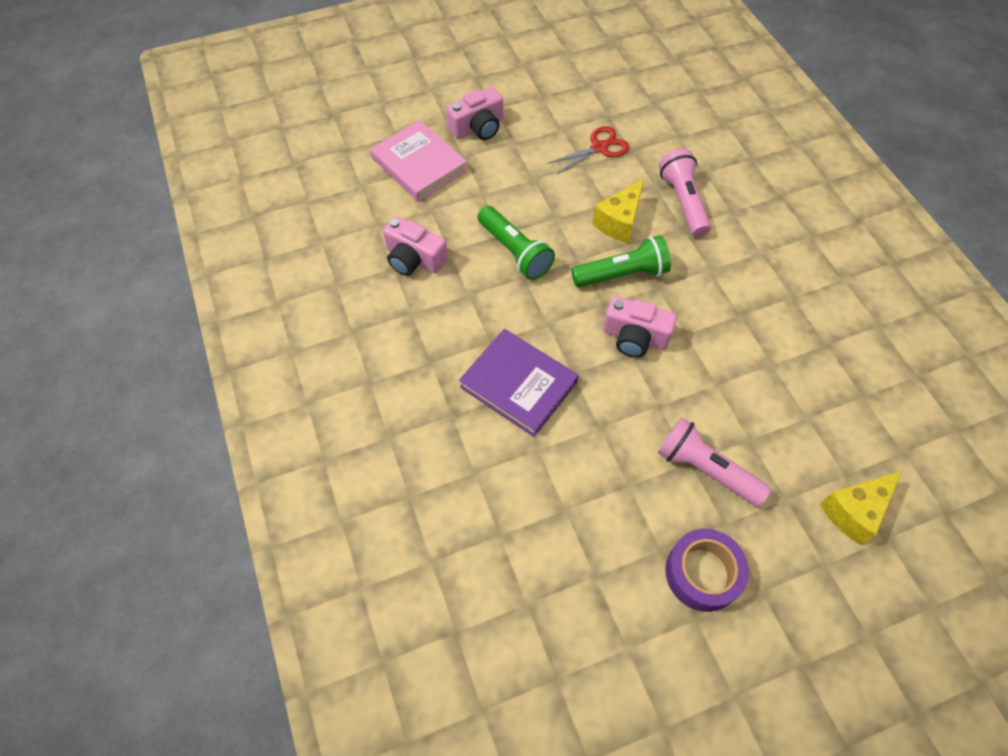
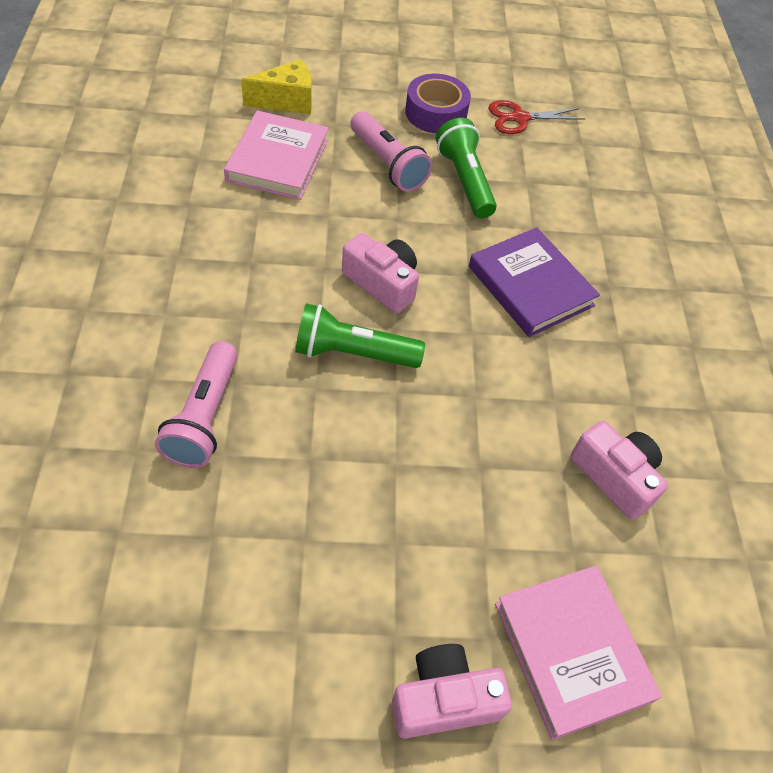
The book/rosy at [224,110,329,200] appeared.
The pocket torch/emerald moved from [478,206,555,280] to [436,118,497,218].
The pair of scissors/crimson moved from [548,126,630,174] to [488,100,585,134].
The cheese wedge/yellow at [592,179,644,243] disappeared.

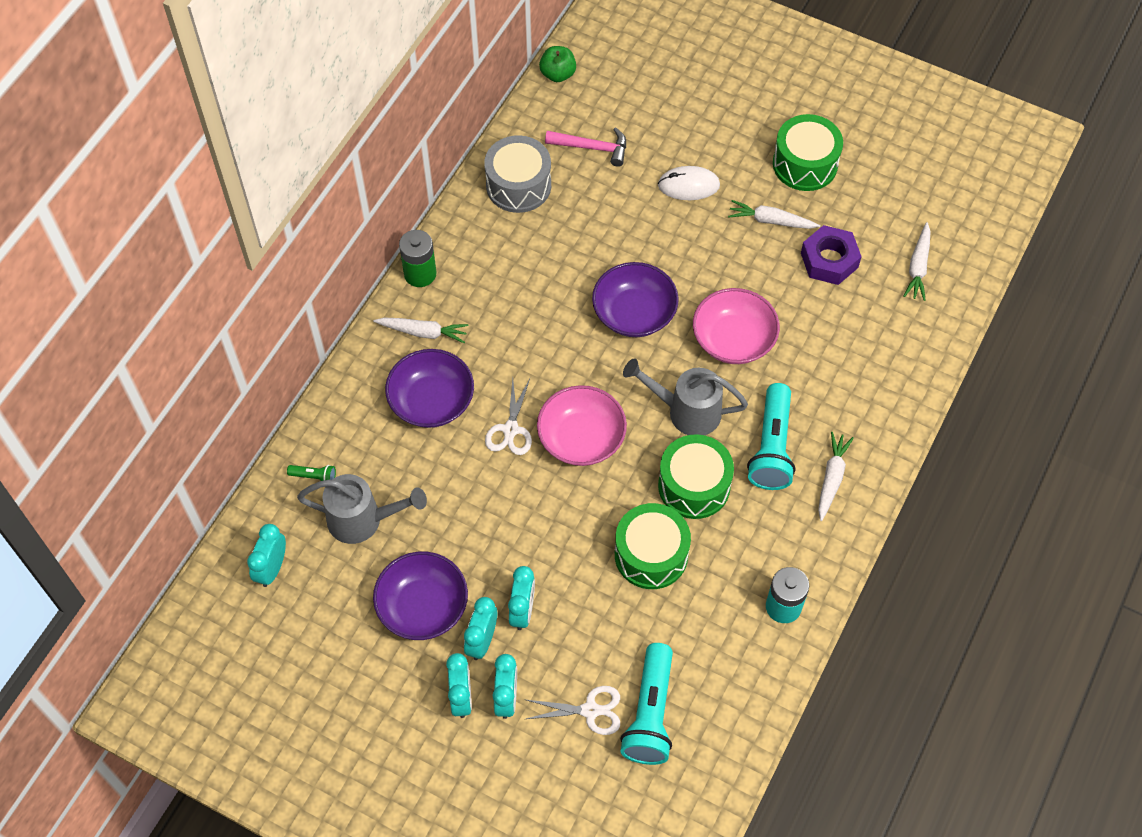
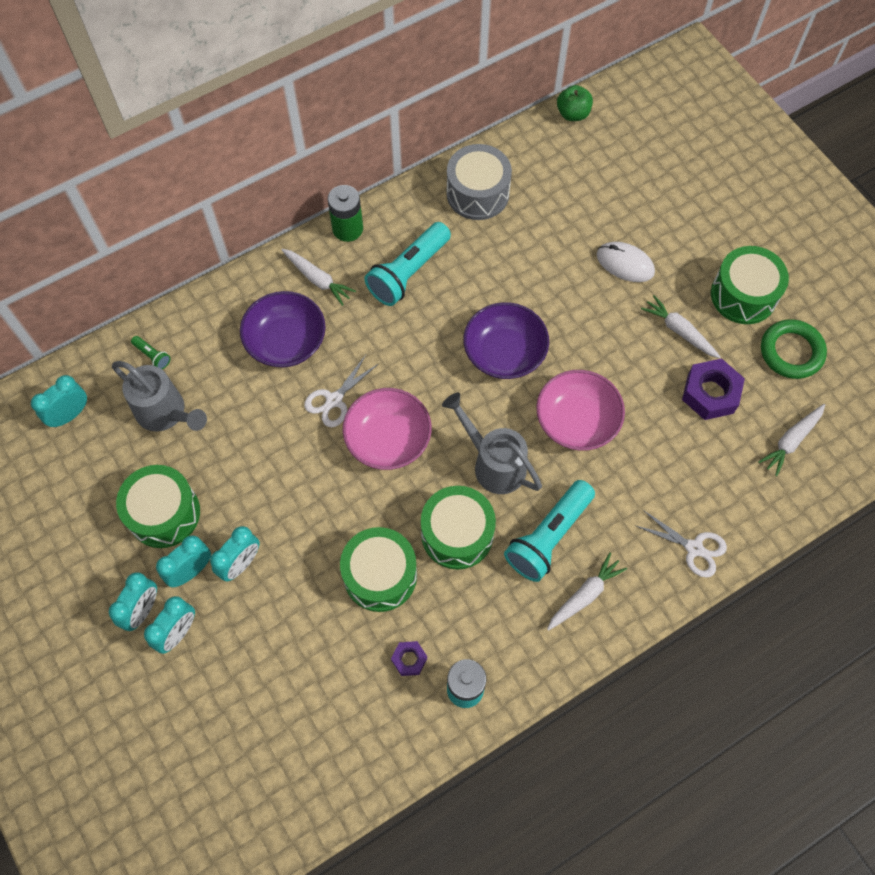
The serving bowl/purple at [373,552,468,640] was replaced by the snare drum/emerald at [116,465,200,548].
The pocket torch/aqua moved from [620,643,673,765] to [364,222,451,306].
The nut/purple at [391,641,427,676] appeared.
The pair of scissors/snow-white moved from [526,686,620,735] to [636,510,727,577].
The ring/emerald at [761,319,827,379] appeared.
The claw hammer/rosy at [545,127,626,167] disappeared.

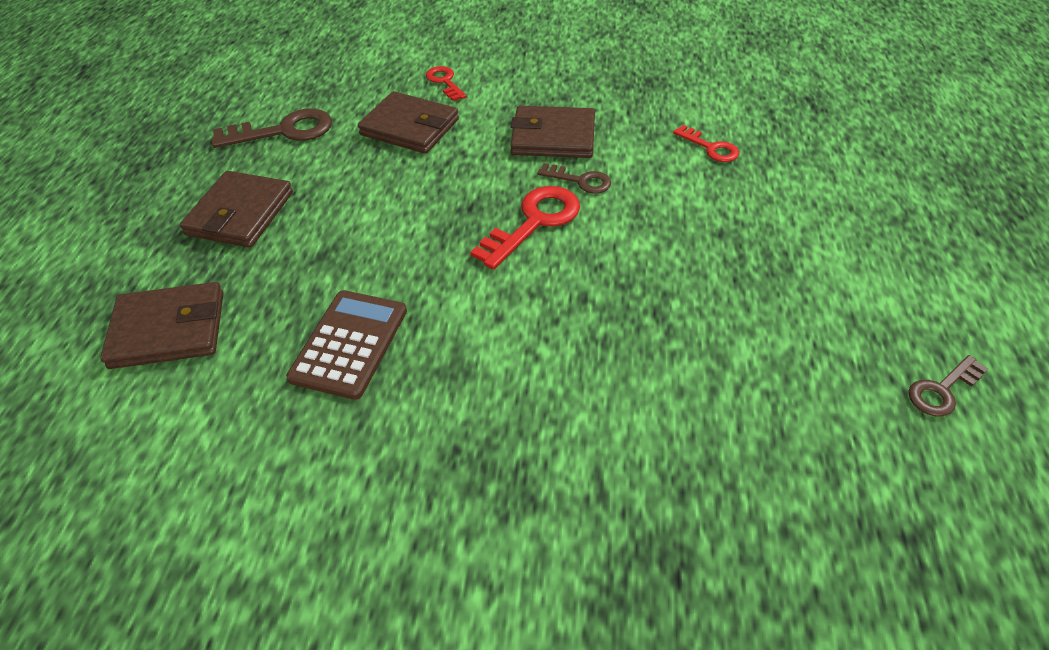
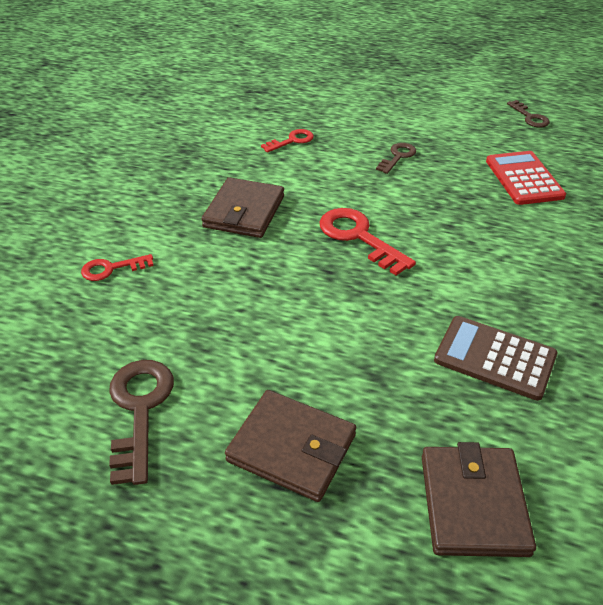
The latchkey/russet moved from [537,163,611,194] to [376,143,416,174].
The calculator/crimson at [486,151,566,205] appeared.
The billfold/russet at [358,91,459,154] disappeared.

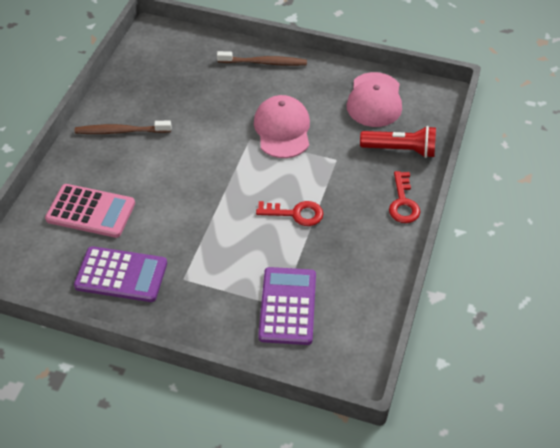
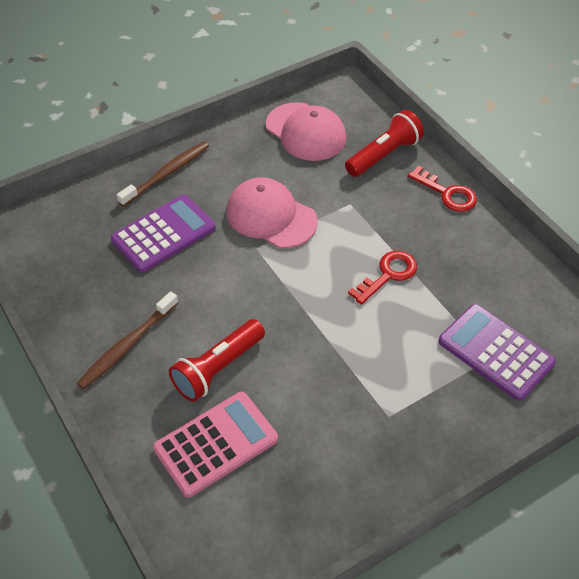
The calculator/purple moved from [74,246,167,302] to [111,195,216,273].
The pocket torch/crimson at [169,319,265,402] appeared.

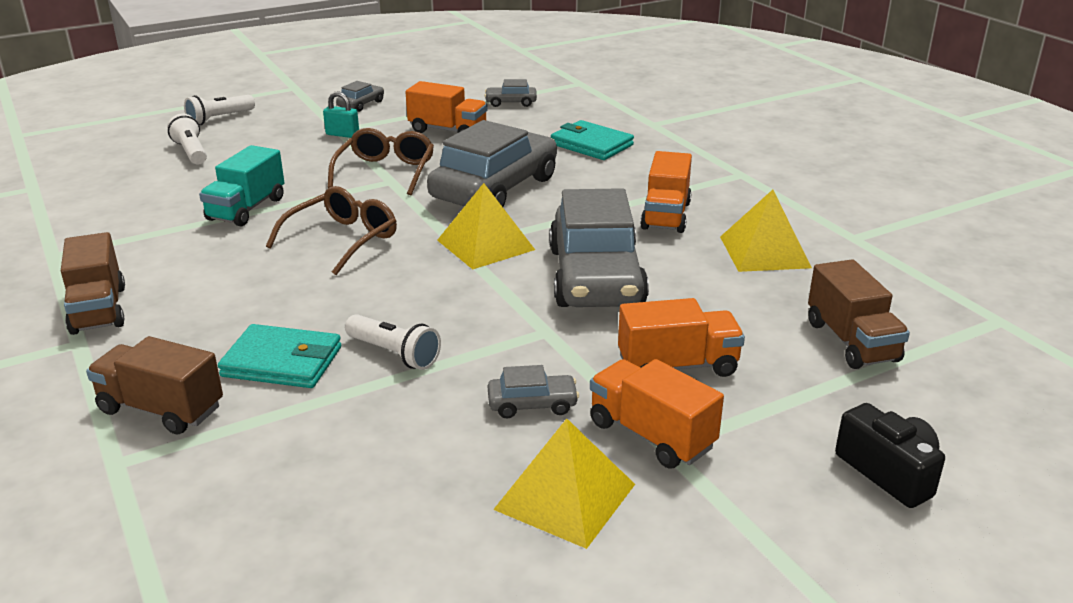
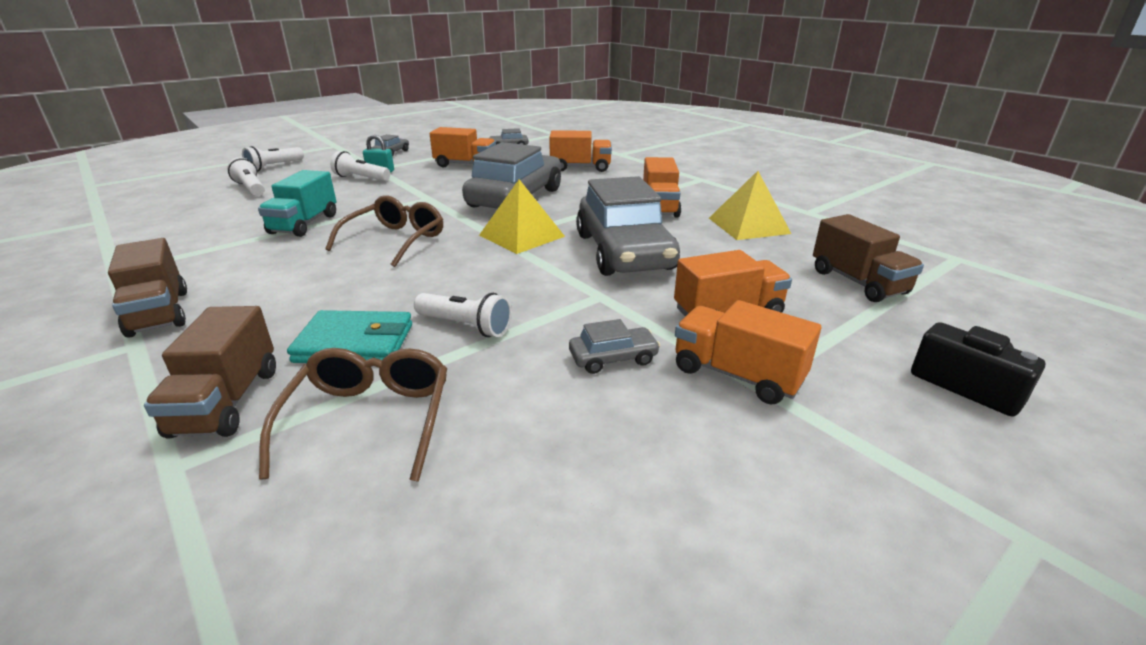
The lorry/russet at [86,336,223,434] turned 105 degrees counterclockwise.
The eyeglasses/russet moved from [328,128,434,195] to [259,348,447,482].
The pocket torch/snow-white at [330,151,390,181] appeared.
The billfold/aqua at [551,120,634,160] was replaced by the lorry/bright orange at [549,130,612,172].
The solid pyramid/yellow at [493,419,635,549] disappeared.

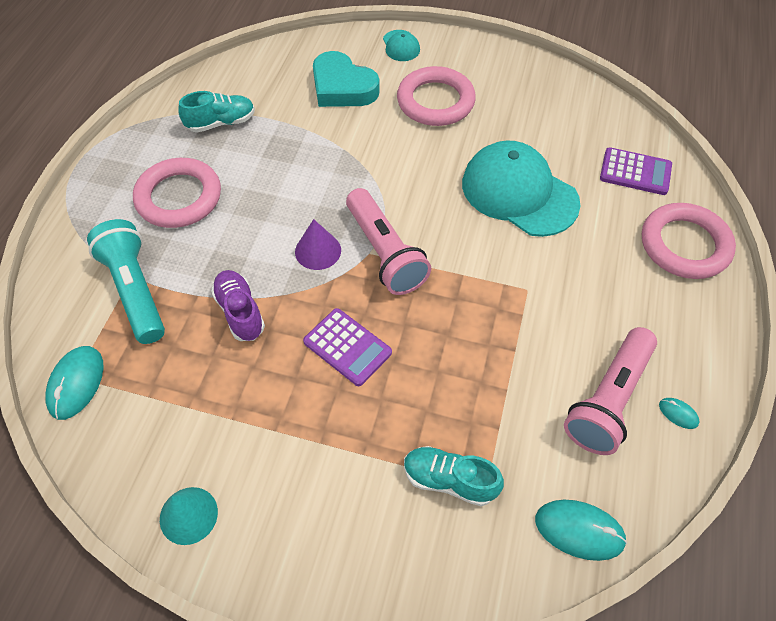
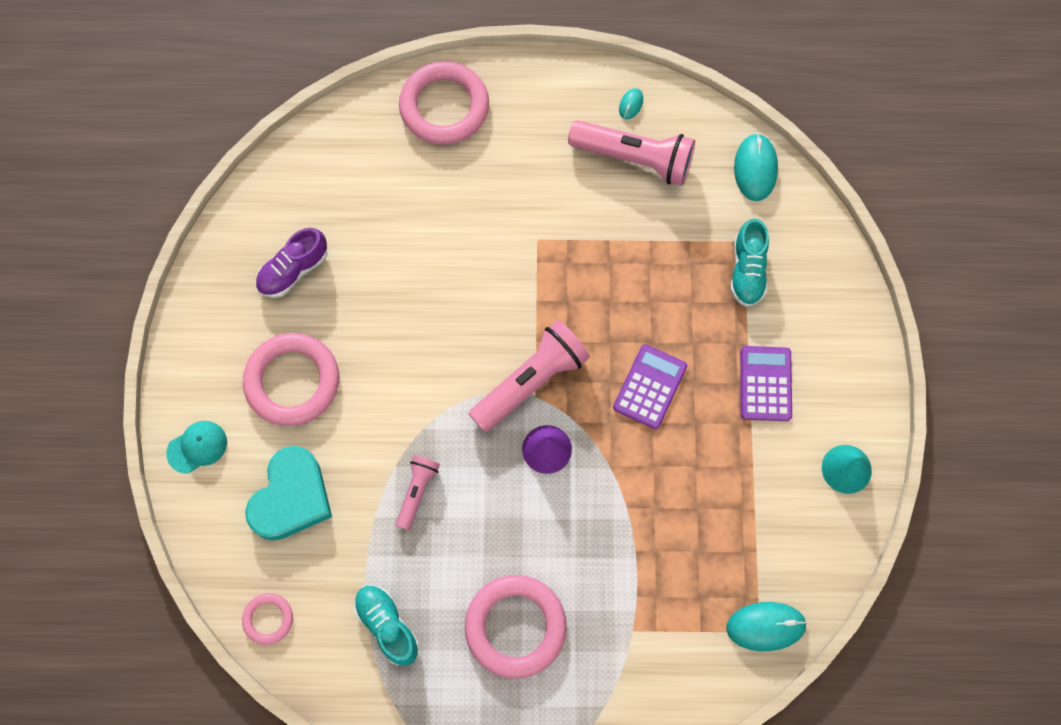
The ring/rosy at [242,593,293,645] appeared.
The shoe/purple moved from [211,270,265,341] to [255,228,327,298].
The pocket torch/rosy at [396,455,440,530] appeared.
The calculator/purple moved from [600,147,672,195] to [740,346,792,421].
The pocket torch/aqua at [87,219,165,344] disappeared.
The baseball cap/aqua at [462,140,581,237] disappeared.

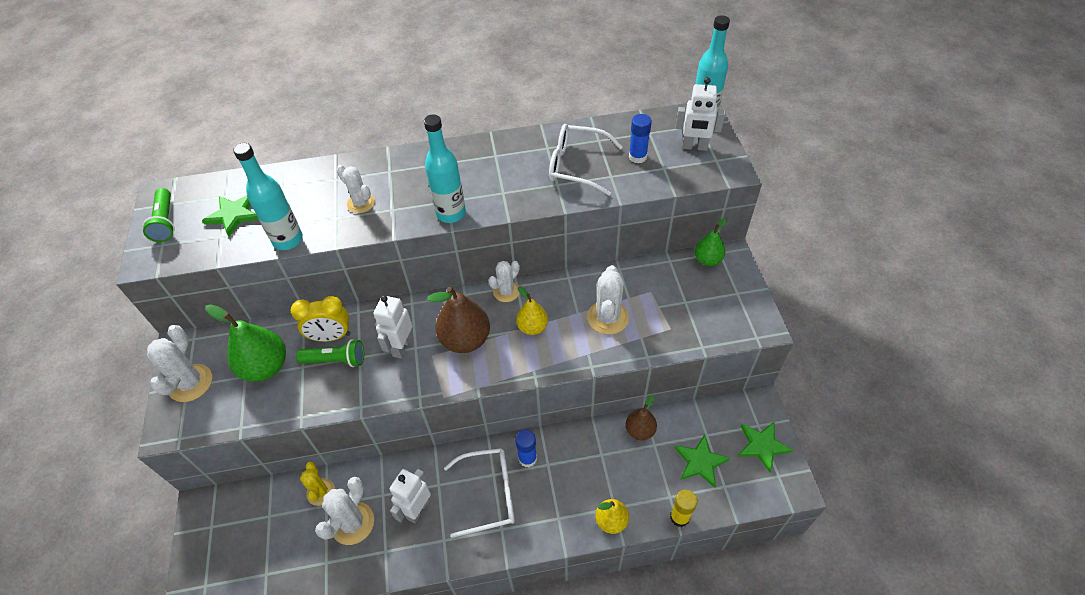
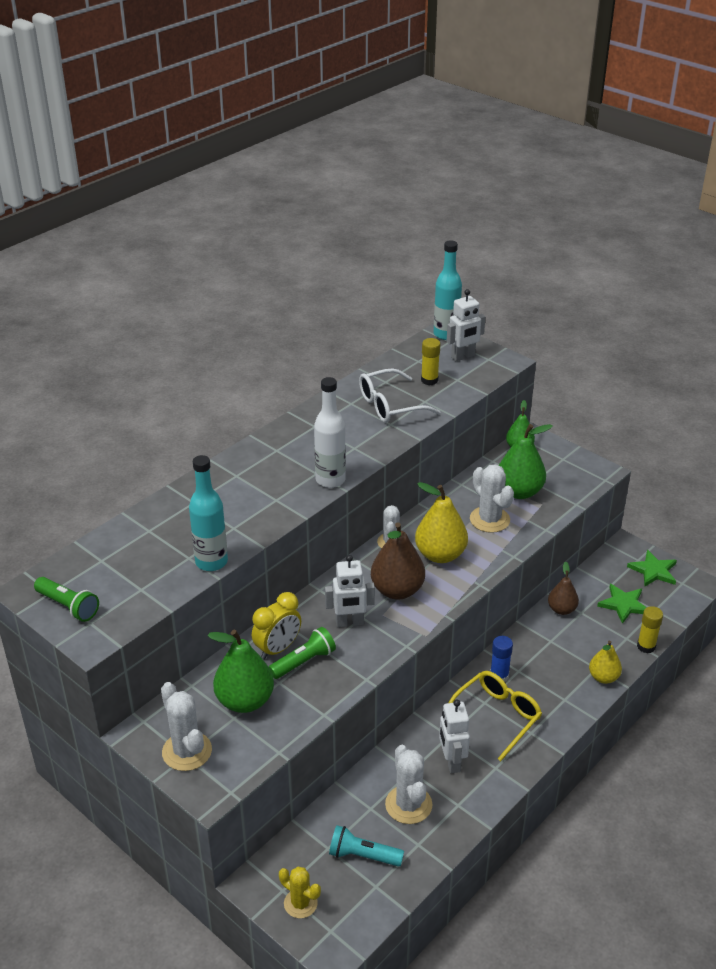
The cactus/yellow moved from [300,461,335,506] to [279,867,321,918].
The drink bottle/aqua at [424,114,466,223] became the drink bottle/snow-white at [314,377,346,488].
The robot/snow-white at [373,295,413,359] turned 75 degrees counterclockwise.
The pocket torch/aqua at [329,825,404,867] appeared.
The pear fruit/yellow at [516,286,548,335] changed to 1.66 times the size.
The stick of glue/blue at [629,114,652,163] became the stick of glue/yellow at [421,338,440,385].
The eyeglasses/snow-white at [444,448,515,538] became the eyeglasses/yellow at [448,671,542,761].
The pear fruit/emerald at [499,424,553,499] appeared.
The star shape/emerald at [202,195,259,237] disappeared.
The cactus/snow-white at [337,165,375,213] disappeared.

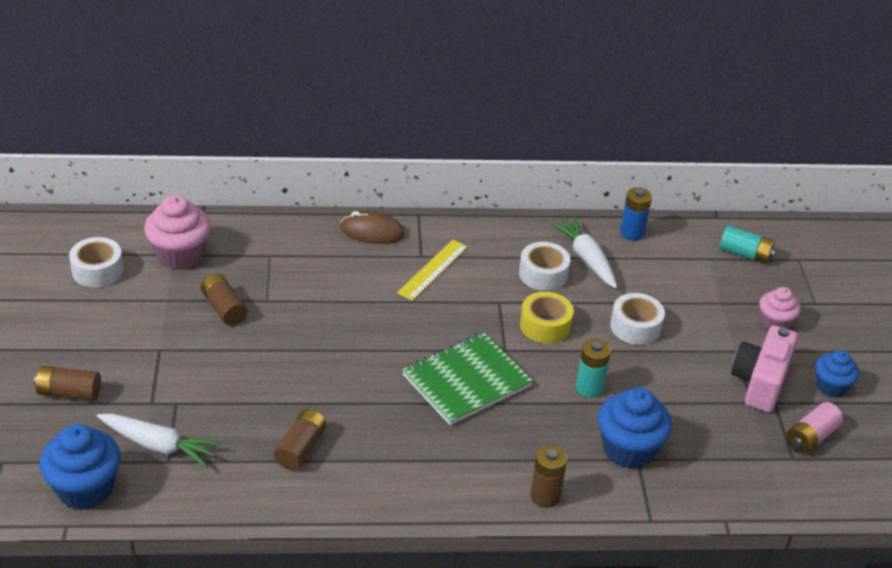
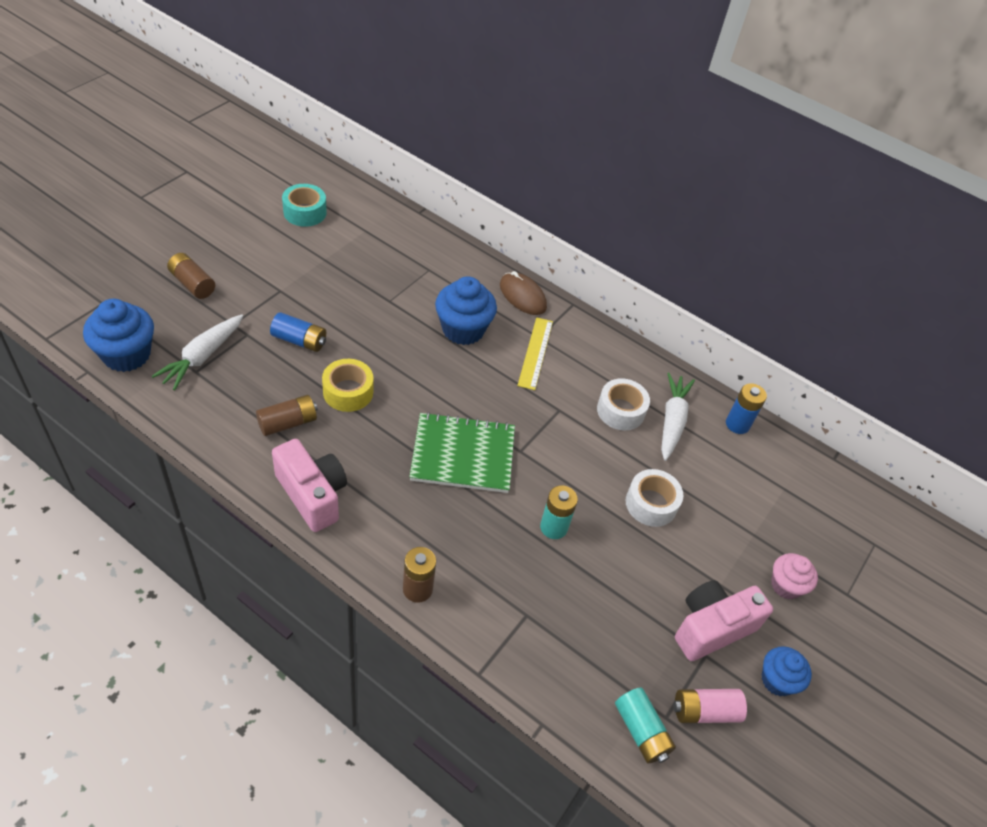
The toy carrot/snow-white at [97,413,222,468] turned 60 degrees clockwise.
The battery/blue at [270,312,326,352] appeared.
The compact camera/rosy at [272,439,347,532] appeared.
The roll of tape/snow-white at [69,237,124,287] became the roll of tape/aqua at [282,184,327,227].
The roll of tape/yellow moved from [520,292,574,344] to [322,359,373,412].
The muffin/blue moved from [598,387,672,469] to [435,276,497,345].
The ruler/yellow at [397,240,468,301] turned 60 degrees counterclockwise.
The battery/aqua moved from [720,226,776,264] to [615,688,676,764].
The muffin/rosy at [144,195,211,270] disappeared.
The battery/russet at [201,273,248,326] disappeared.

